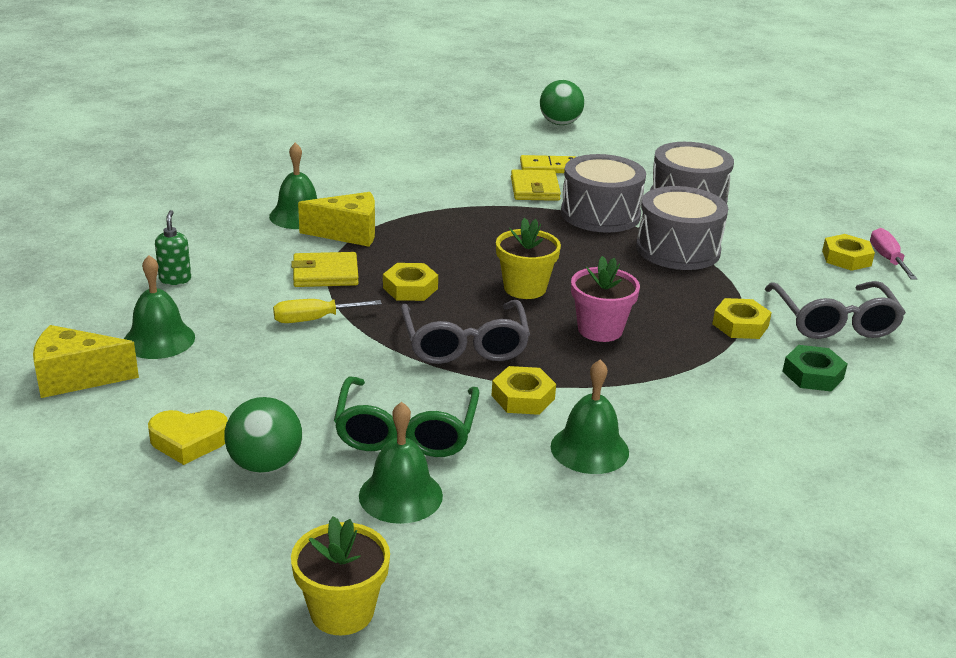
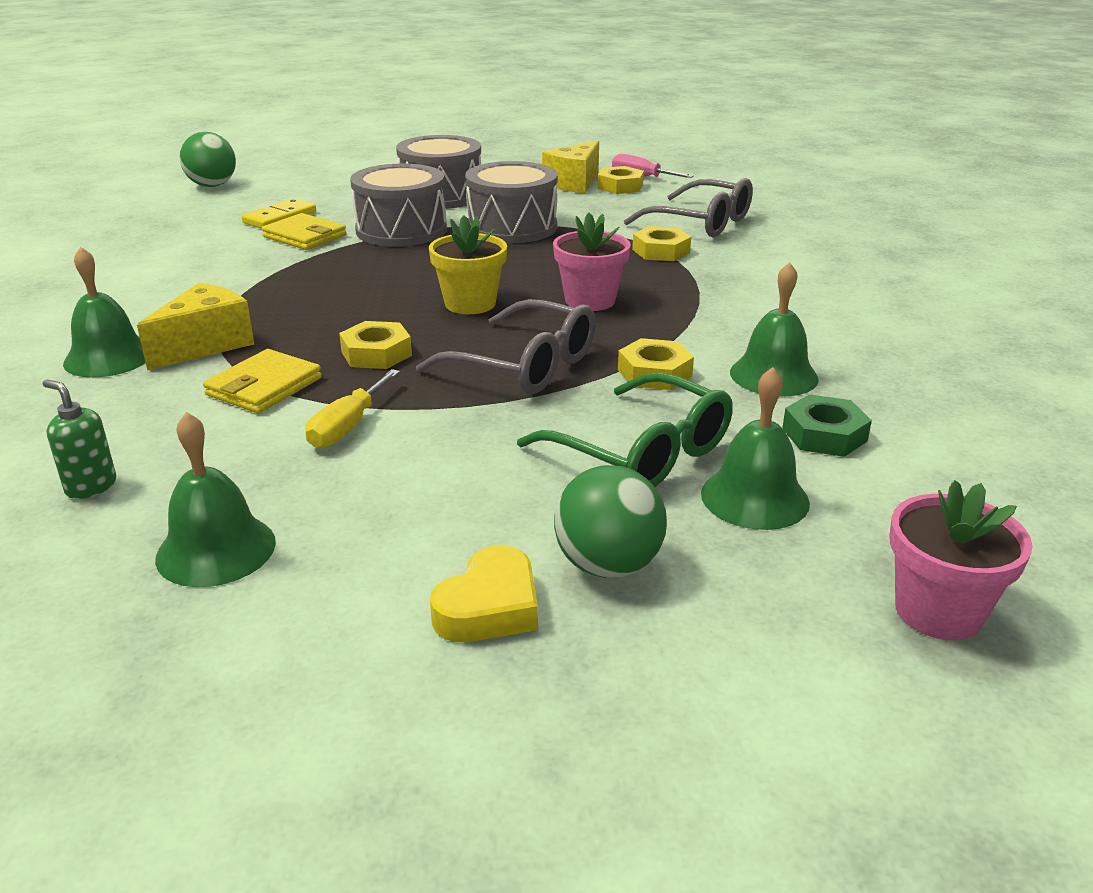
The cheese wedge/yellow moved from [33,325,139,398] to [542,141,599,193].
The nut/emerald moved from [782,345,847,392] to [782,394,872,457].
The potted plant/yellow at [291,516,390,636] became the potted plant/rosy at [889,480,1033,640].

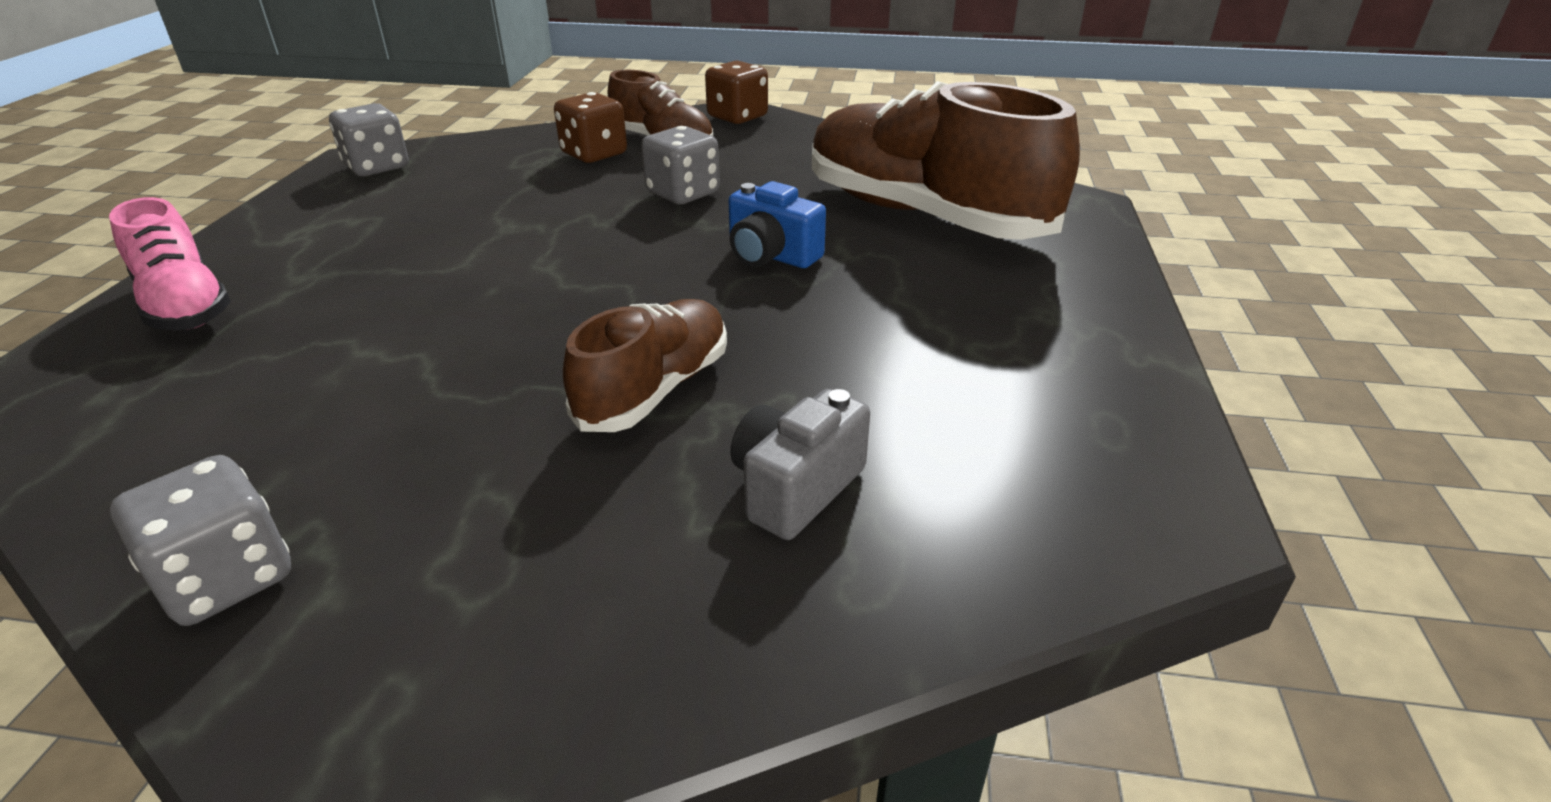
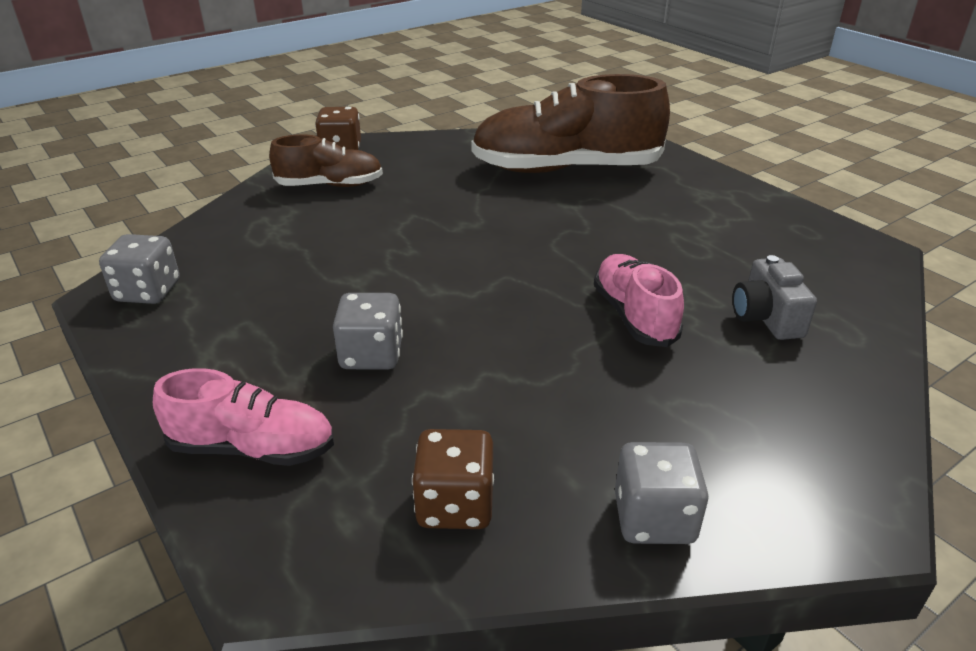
The die/grey moved from [641,126,720,204] to [333,293,403,370].
The die/russet moved from [554,92,627,163] to [412,429,494,529].
The shoe/russet at [563,299,727,432] became the shoe/rosy at [594,254,684,347].
The compact camera/blue at [728,181,826,268] disappeared.

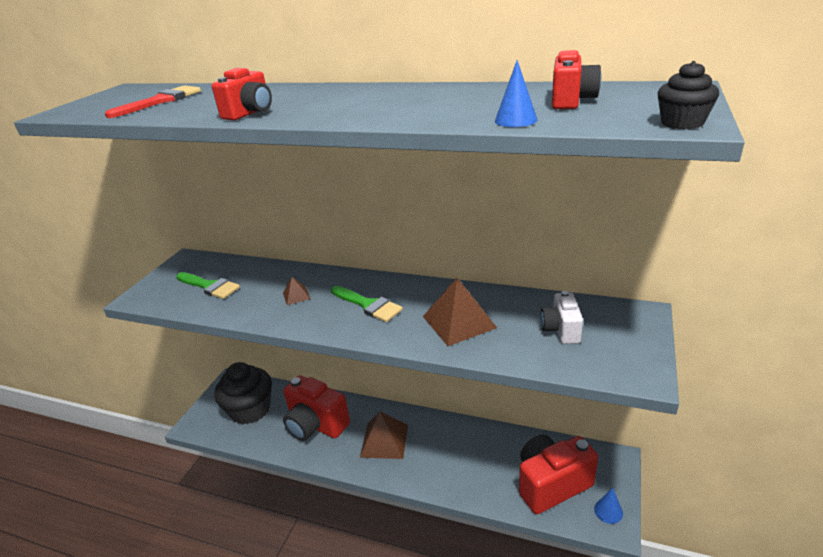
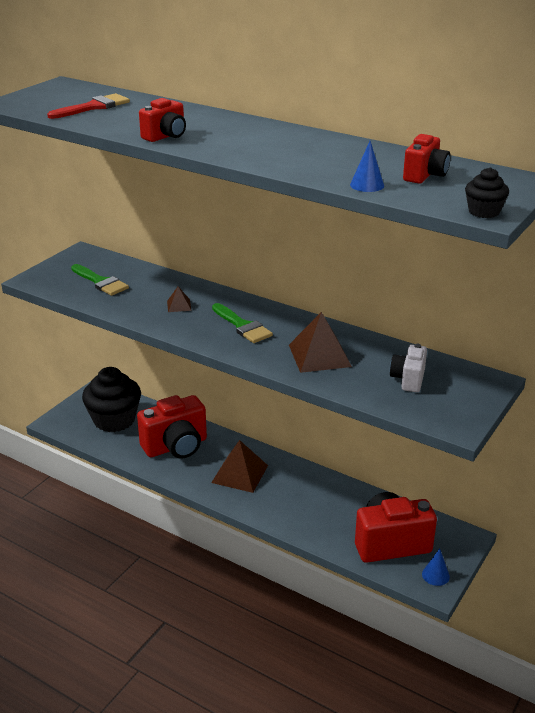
The compact camera/crimson at [283,375,350,441] turned 75 degrees counterclockwise.

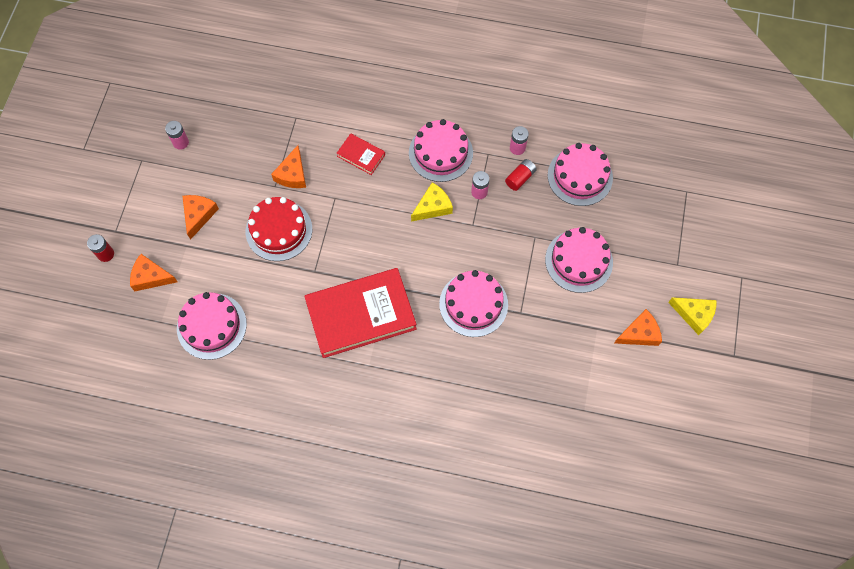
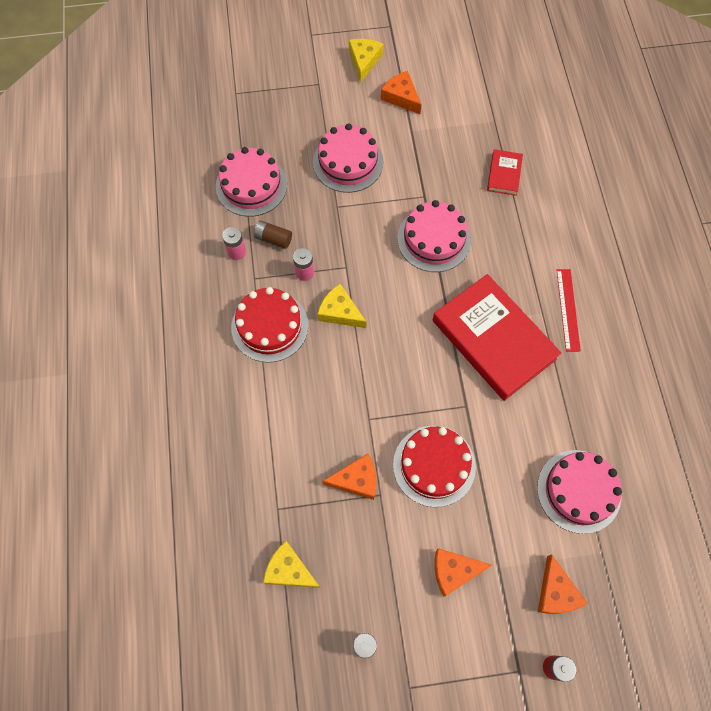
The cake/rosy at [409,119,473,182] became the cake/crimson at [231,287,308,363].
The battery/crimson at [505,159,537,191] became the battery/russet at [254,220,292,249].
The cheese wedge/yellow at [263,541,320,588] appeared.
The book/crimson moved from [336,133,385,175] to [487,149,523,196].
The ruler/crimson at [557,269,581,352] appeared.

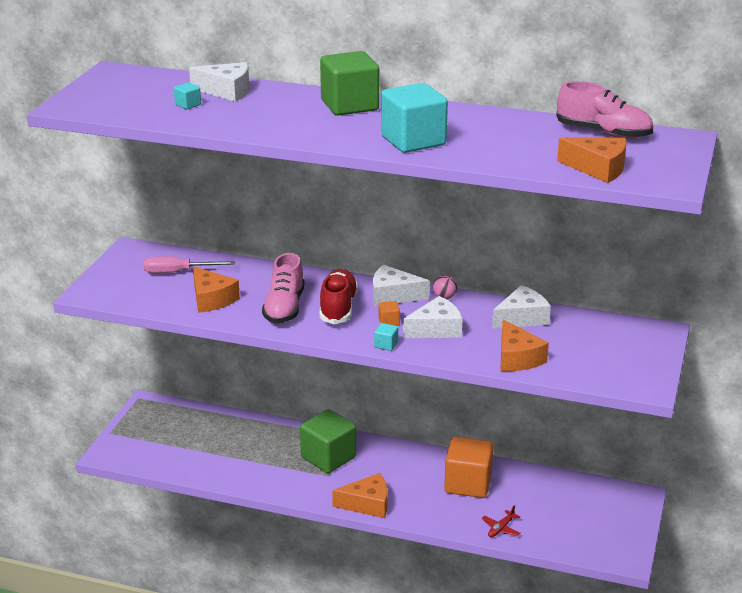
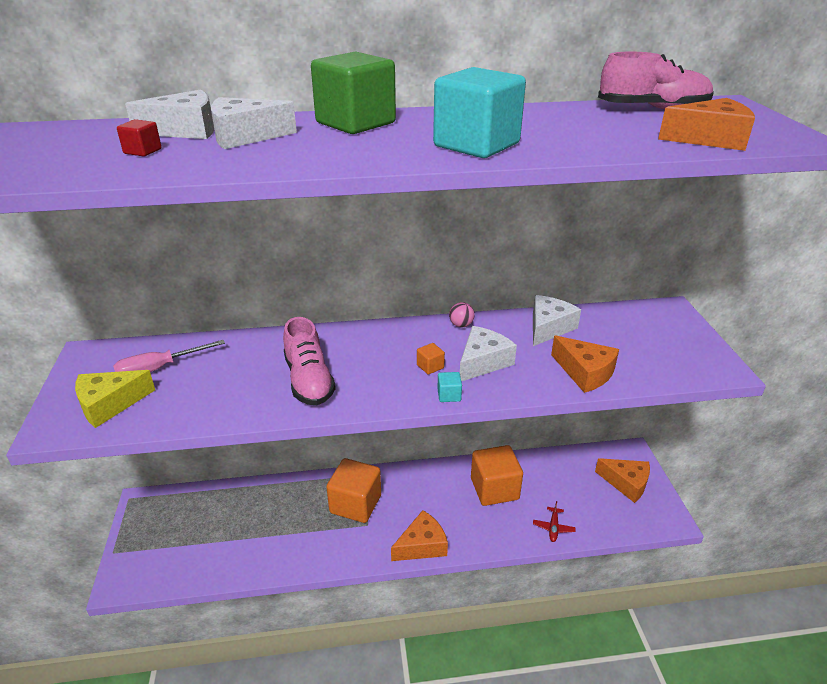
The cheese wedge/yellow at [75,370,155,428] appeared.
The cube/aqua at [174,82,201,109] became the cube/crimson at [117,119,162,157].
The cheese wedge/snow-white moved from [373,265,429,306] to [211,97,297,149].
The cube/emerald at [300,409,356,473] became the cube/bright orange at [326,458,381,523].
The cheese wedge/bright orange moved from [193,266,240,313] to [595,458,650,503].
The shoe/crimson at [319,269,358,324] disappeared.

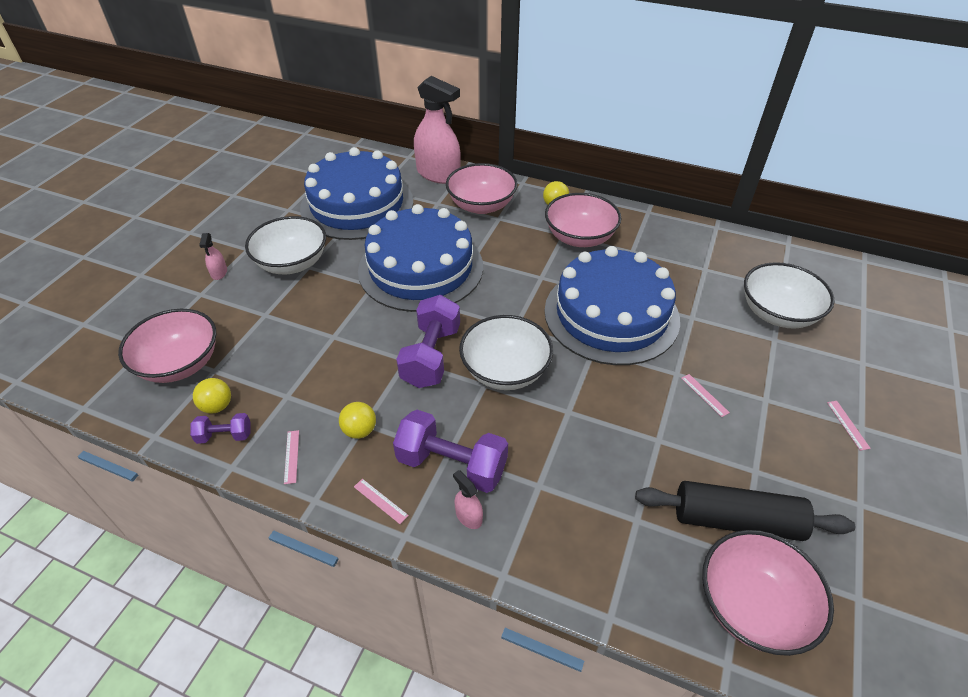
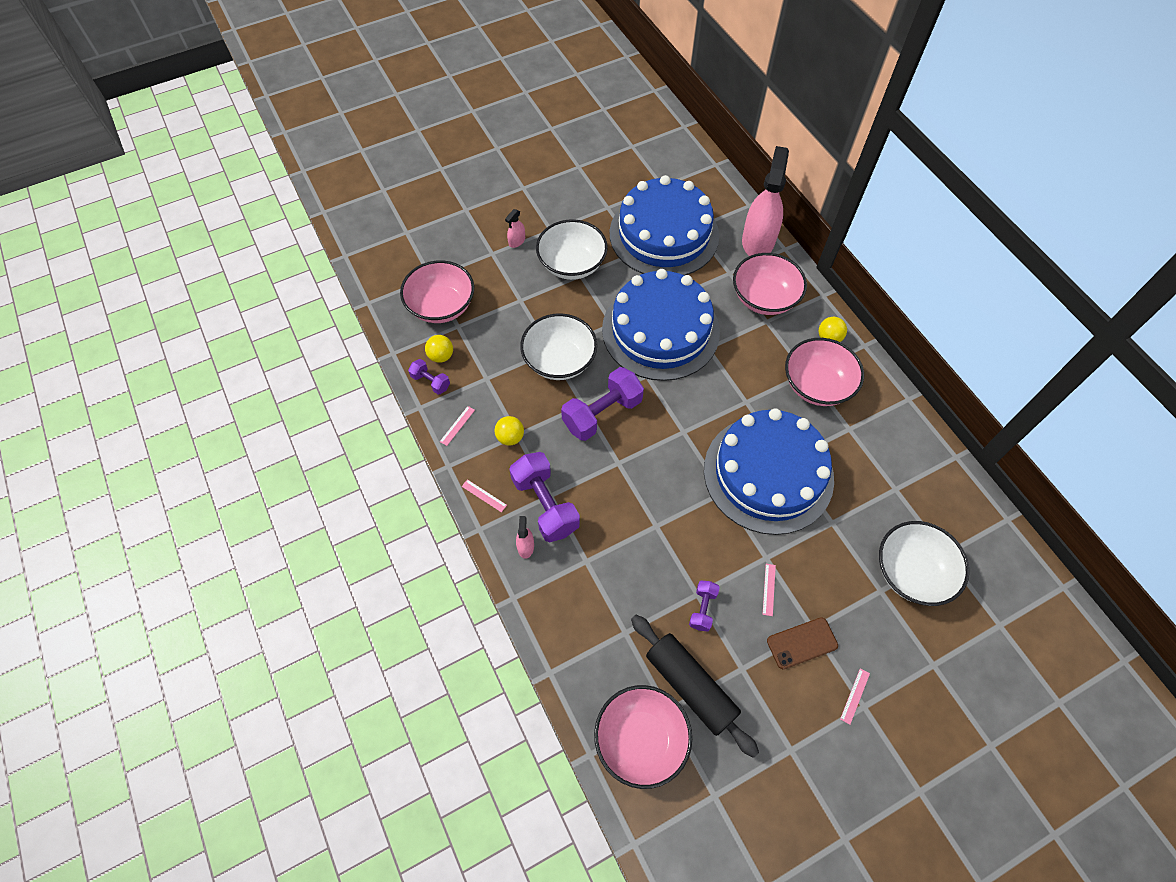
The ruler/rosy at [354,479,409,524] turned 45 degrees counterclockwise.
The serving bowl/snow-white moved from [459,315,553,390] to [520,313,597,380].
The hand weight/purple at [689,581,720,632] appeared.
The sprayer/rosy at [414,76,461,184] turned 150 degrees counterclockwise.
The smartphone/russet at [767,617,838,669] appeared.

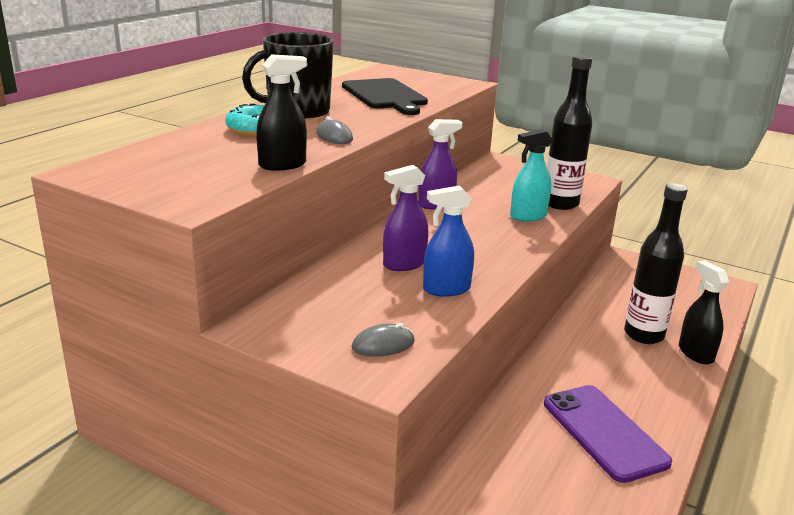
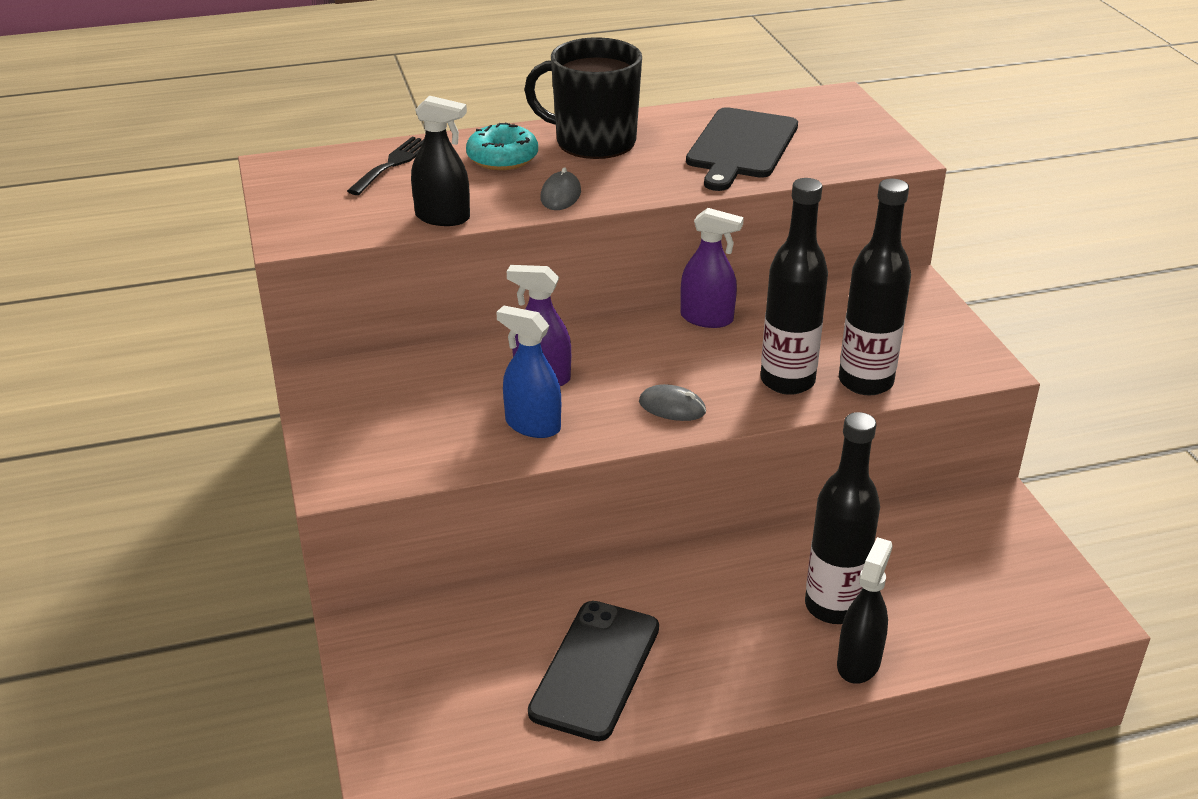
The dinner fork/ebony at [347,137,424,195] appeared.
The smartphone/purple at [544,385,672,483] became the smartphone/ebony at [528,601,659,741].
The mouse/grey moved from [352,323,415,357] to [639,384,706,421].
The sprayer/aqua at [510,129,553,222] was replaced by the drink bottle/ebony at [760,178,828,395].

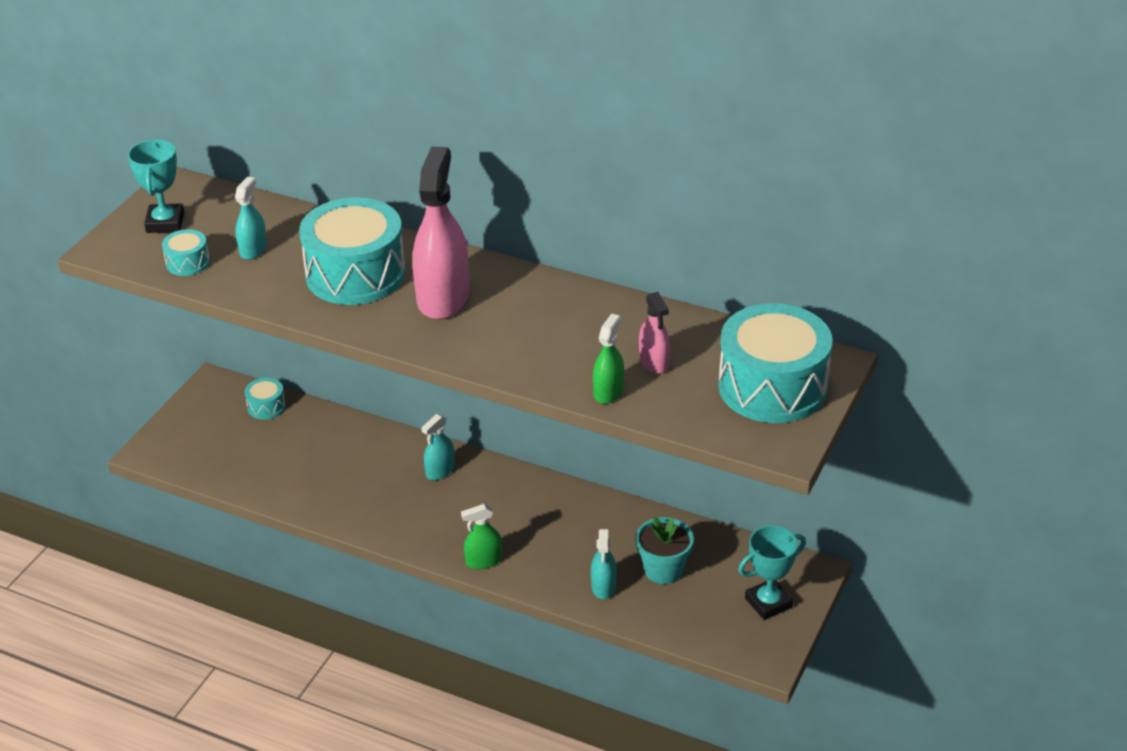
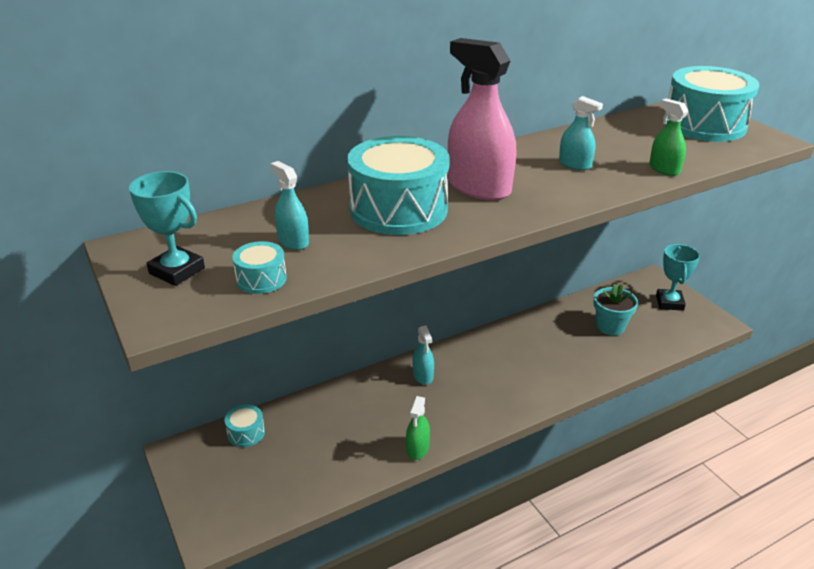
The sprayer/emerald moved from [461,504,502,569] to [406,396,430,460].
The sprayer/aqua moved from [591,529,617,599] to [559,96,603,170].
The sprayer/rosy at [639,292,670,374] disappeared.

